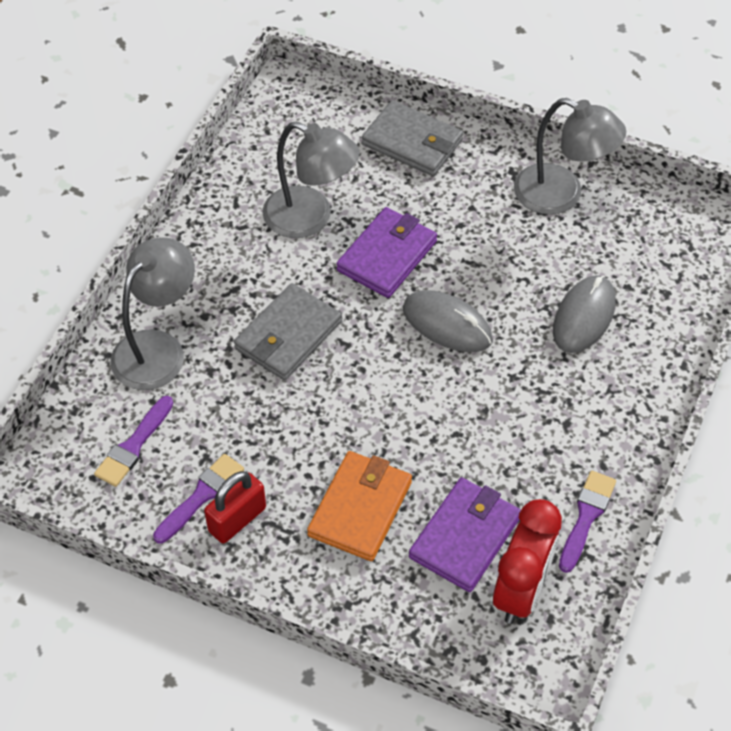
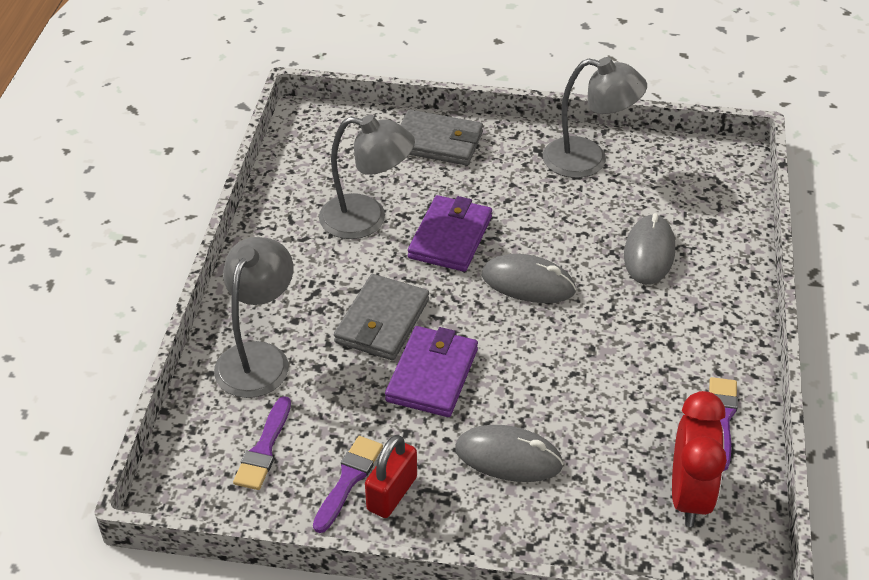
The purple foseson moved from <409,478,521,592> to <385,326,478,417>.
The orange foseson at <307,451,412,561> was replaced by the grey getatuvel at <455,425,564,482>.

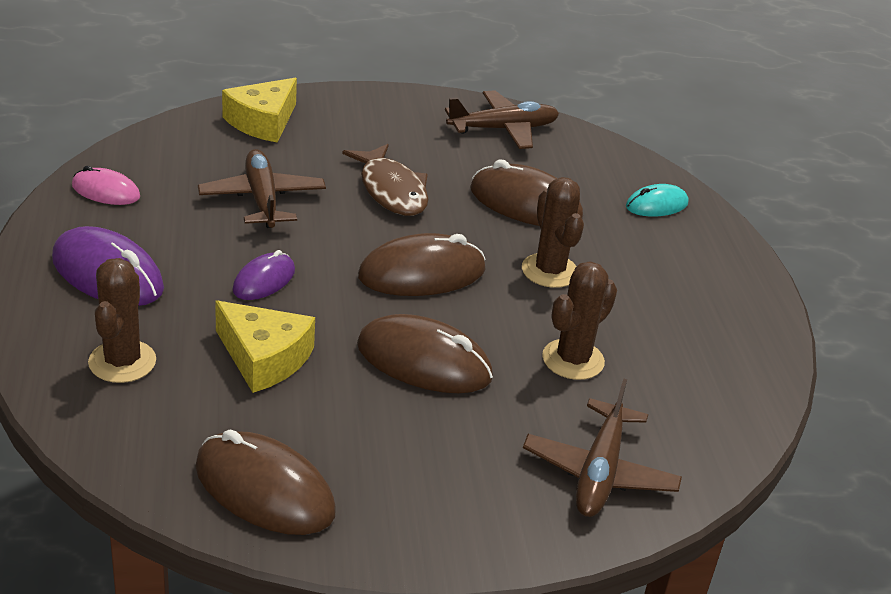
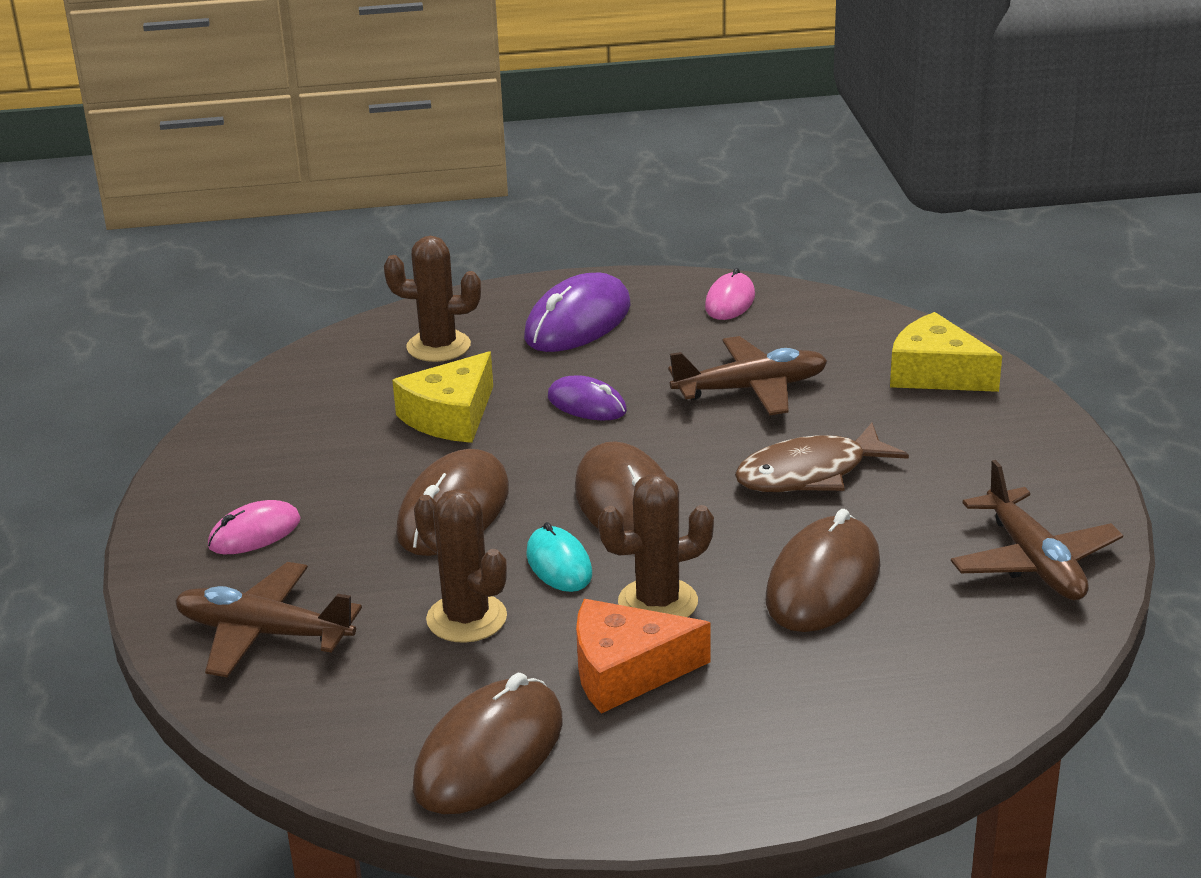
The pink getatuvel at <208,500,301,554> appeared.
The brown getatuvel moved from <195,429,336,535> to <413,673,563,814>.
The turquoise getatuvel moved from <626,184,688,217> to <526,522,592,592>.
The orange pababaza at <576,599,710,714> appeared.

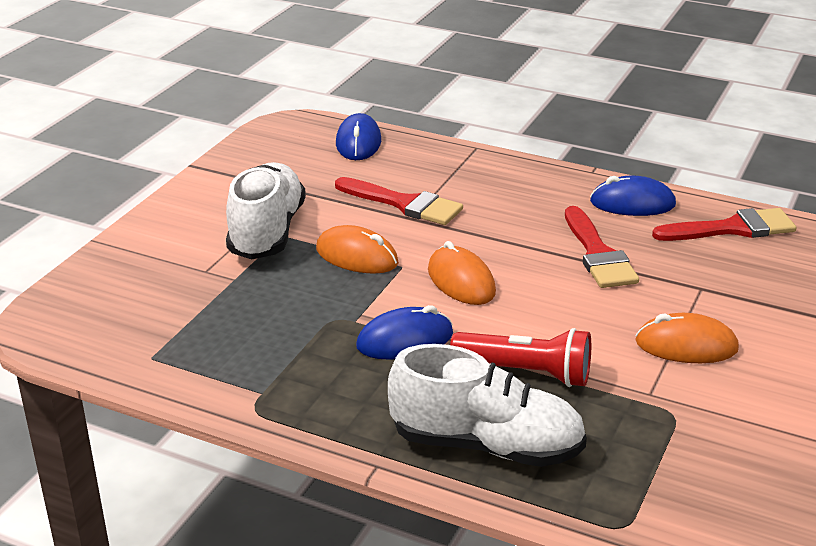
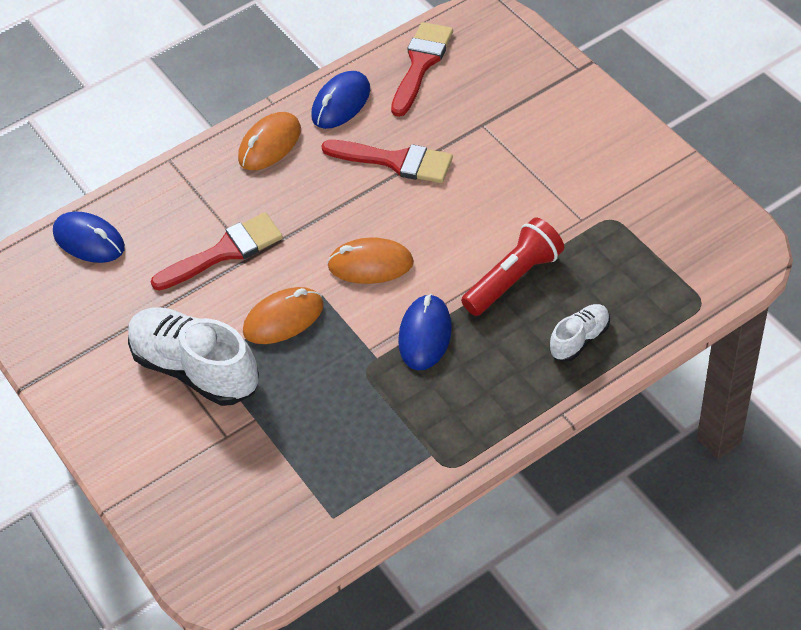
The orange getatuvel moved from <635,313,739,363> to <238,112,301,170>.
The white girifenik at <388,344,587,467> changed to 0.50 times the size.

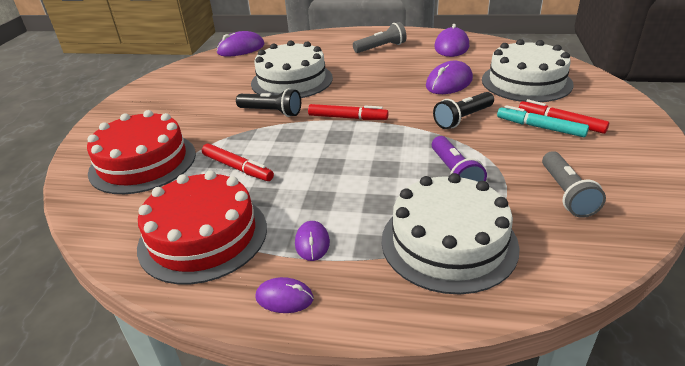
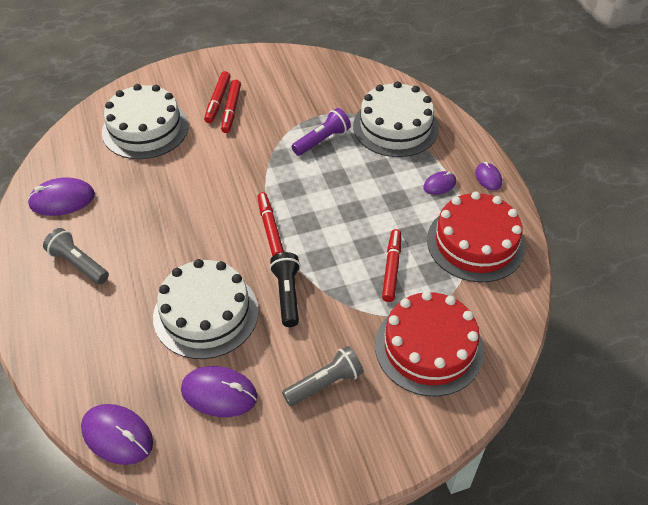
The purple getatuvel moved from <426,61,473,94> to <181,366,258,417>.
The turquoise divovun at <497,105,589,137> became the red divovun at <221,80,241,133>.
The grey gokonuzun moved from <542,151,606,218> to <282,346,364,406>.
The black gokonuzun at <433,92,494,129> disappeared.

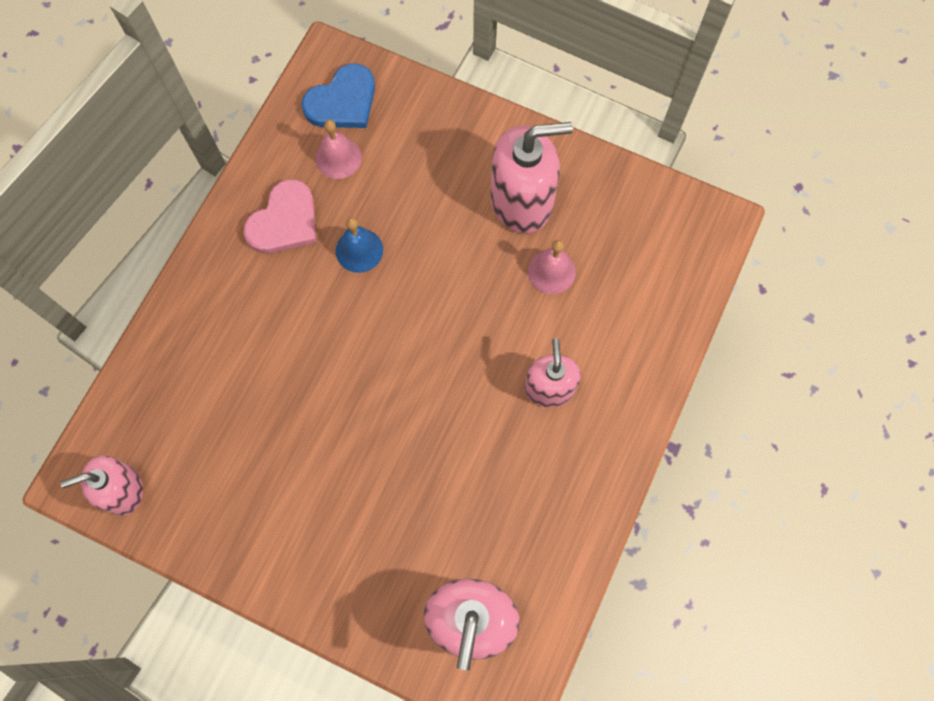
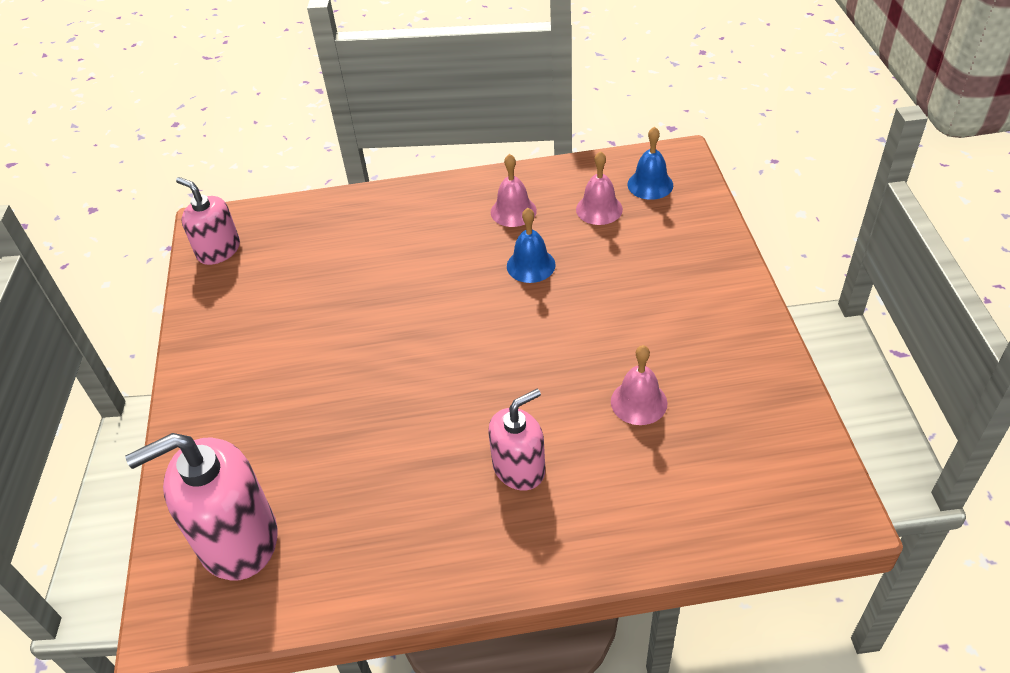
The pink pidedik at <243,179,316,253> was replaced by the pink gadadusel at <491,154,537,227>.
The blue pidedik at <302,63,375,128> was replaced by the blue gadadusel at <628,126,673,200>.
The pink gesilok at <490,122,573,233> disappeared.

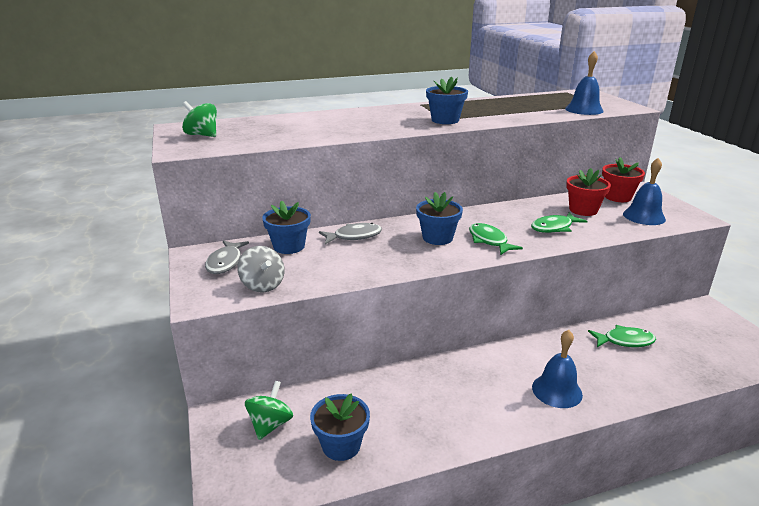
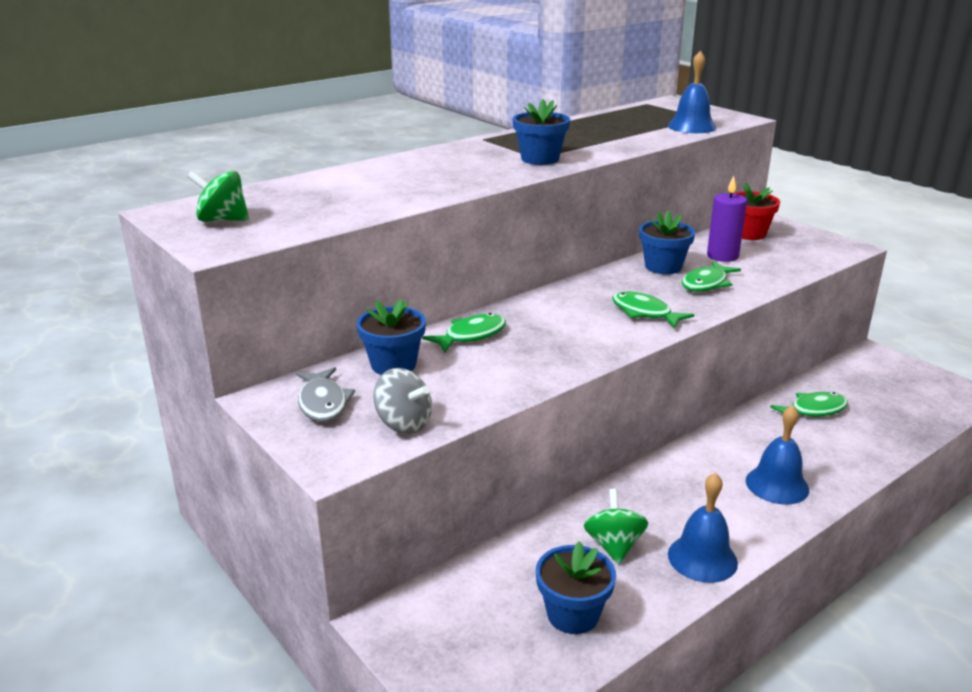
The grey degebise at <319,223,382,244> became the green degebise at <423,313,506,353>.
The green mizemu moved from <245,381,293,440> to <584,489,648,564>.
The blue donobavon moved from <416,192,463,245> to <639,210,695,274>.
The blue gadadusel moved from <623,158,666,225> to <668,472,738,583>.
The red donobavon at <566,168,611,216> was replaced by the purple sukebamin at <707,176,747,262>.

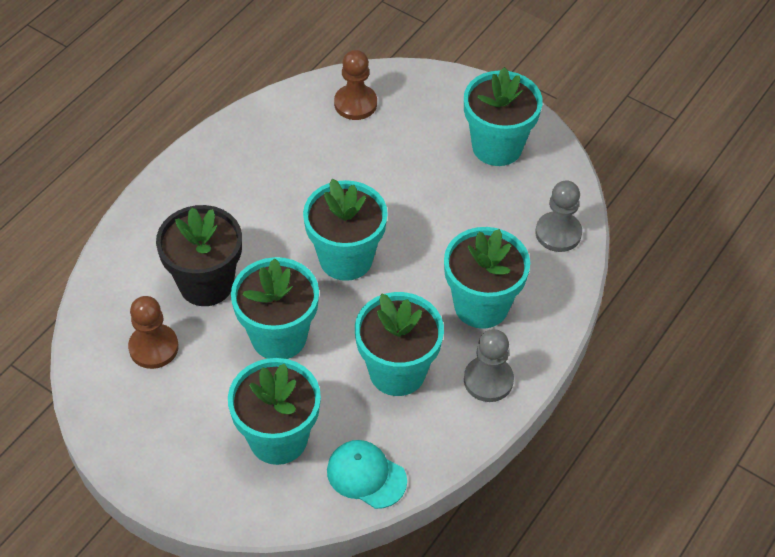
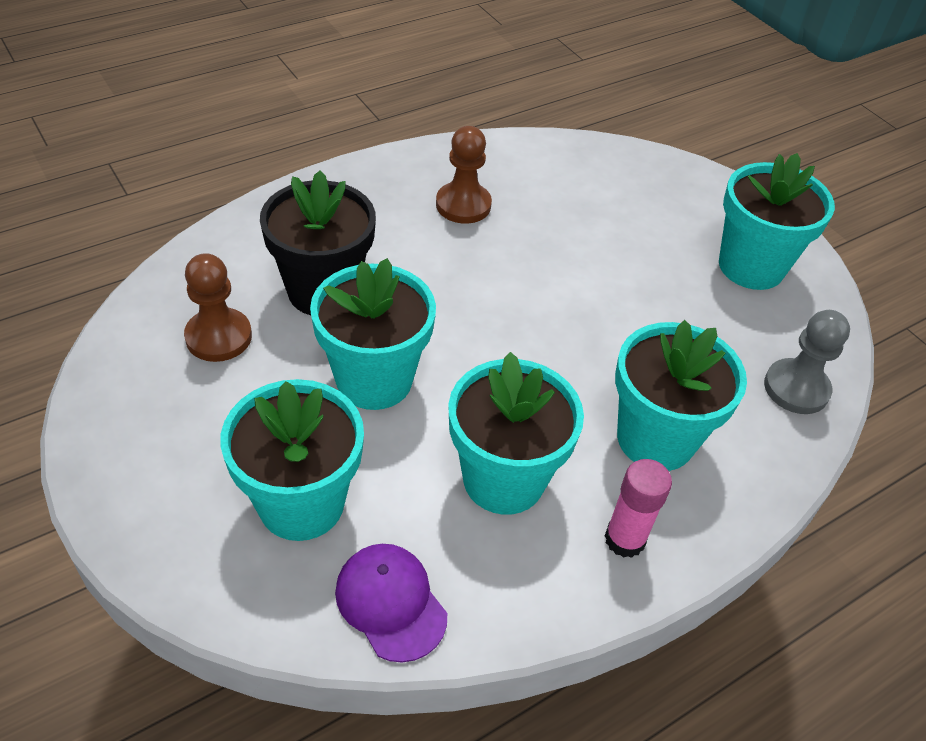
The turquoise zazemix at <327,440,407,509> became the purple zazemix at <335,544,447,663>.
The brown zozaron moved from <334,50,377,120> to <436,126,492,224>.
The grey zozaron at <464,329,514,402> was replaced by the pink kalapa at <605,459,672,558>.
The turquoise donobavon at <303,179,388,281> disappeared.

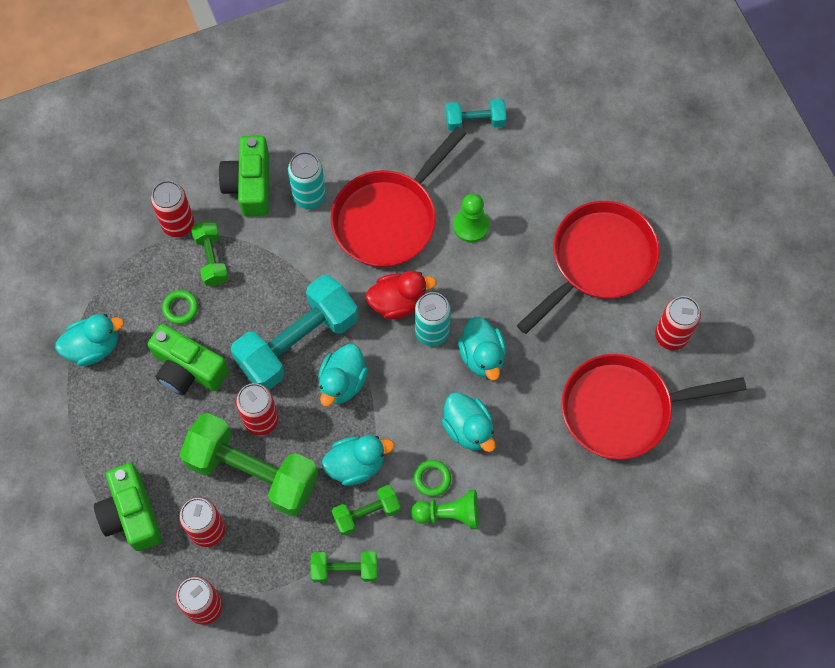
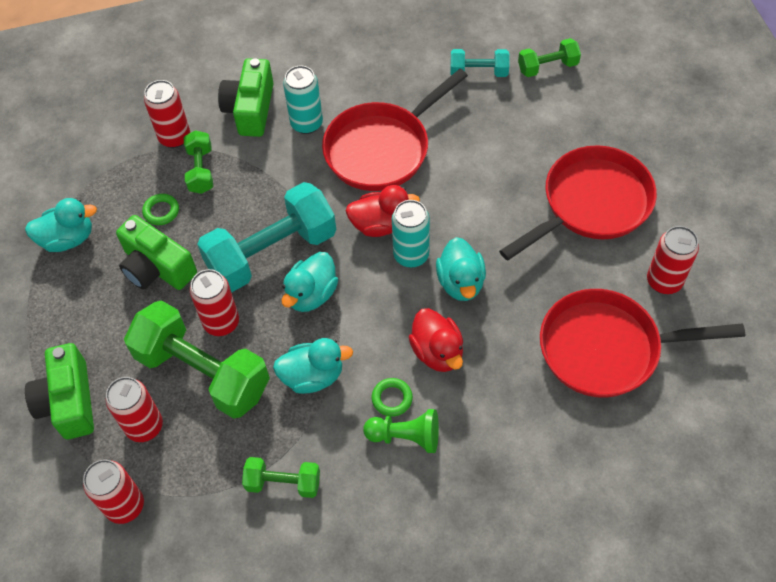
The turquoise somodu at <442,392,496,452> became the red somodu at <409,308,463,372>.
The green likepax moved from <332,485,401,536> to <518,38,581,77>.
The green zozaron at <453,194,489,243> disappeared.

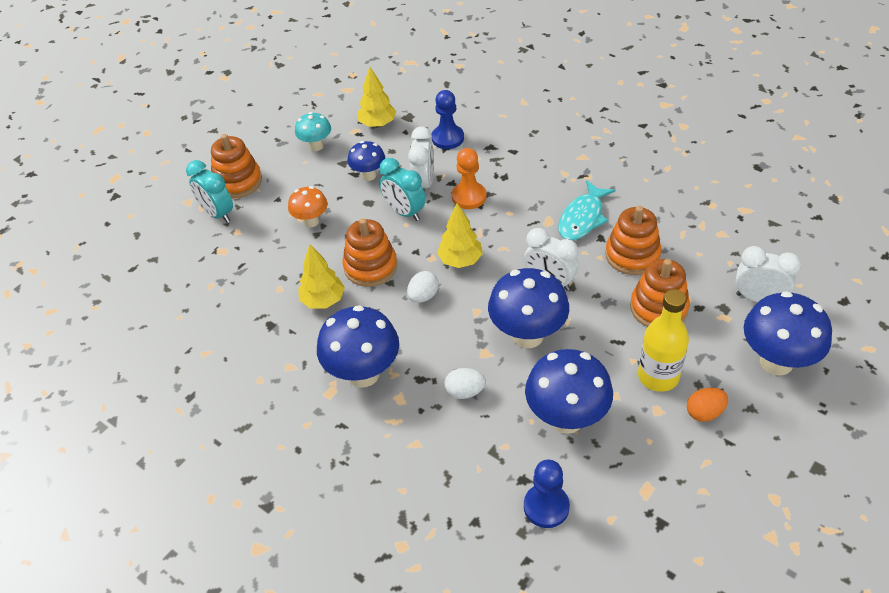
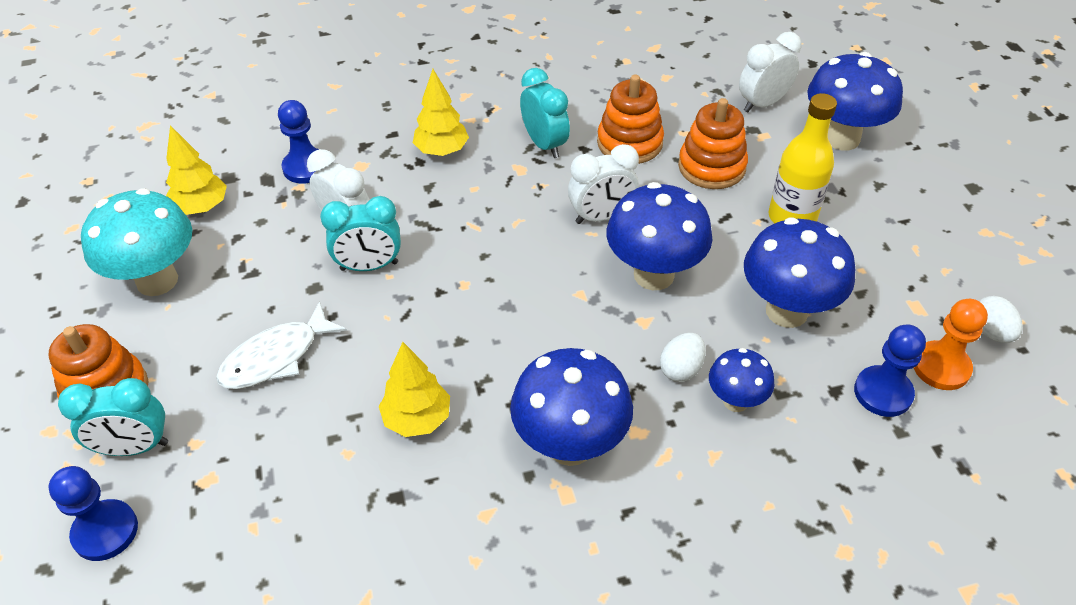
The blue zozaron at <48,466,138,561> appeared.
The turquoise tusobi at <295,112,331,151> changed to 1.78 times the size.
The orange tusobi at <288,186,327,227> was replaced by the white degebise at <216,301,347,389>.
The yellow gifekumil moved from <437,203,483,268> to <413,69,469,156>.
The turquoise degebise at <558,180,615,241> was replaced by the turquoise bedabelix at <520,68,570,158>.
The blue tusobi moved from <348,141,385,181> to <709,348,774,412>.
The orange zozaron moved from <452,148,486,209> to <914,299,988,390>.
The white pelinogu moved from <407,271,439,303> to <979,296,1023,343>.
The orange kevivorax at <343,218,397,287> disappeared.
The orange pelinogu at <687,388,728,422> disappeared.

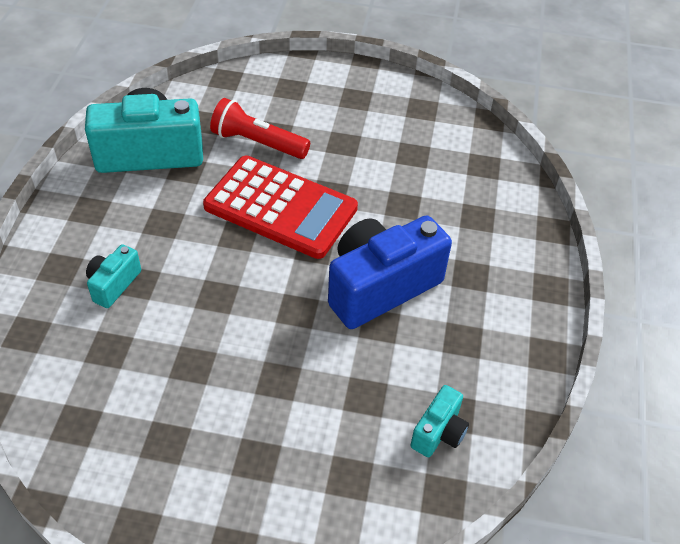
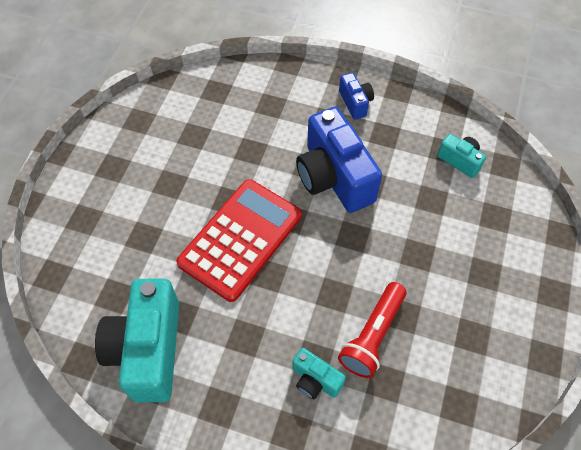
The red gokonuzun moved from <210,98,310,159> to <338,282,407,378>.
The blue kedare at <339,73,374,120> appeared.

